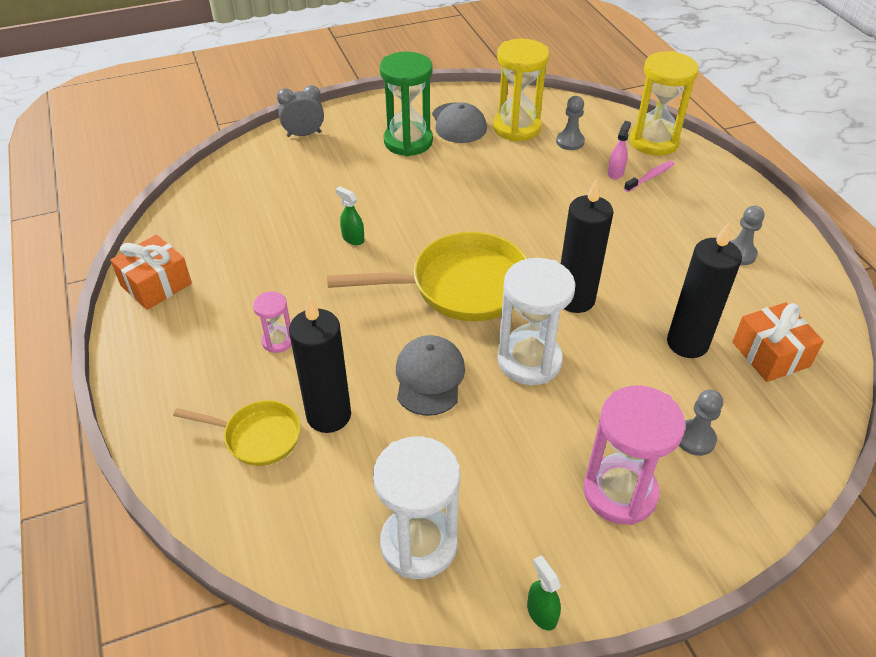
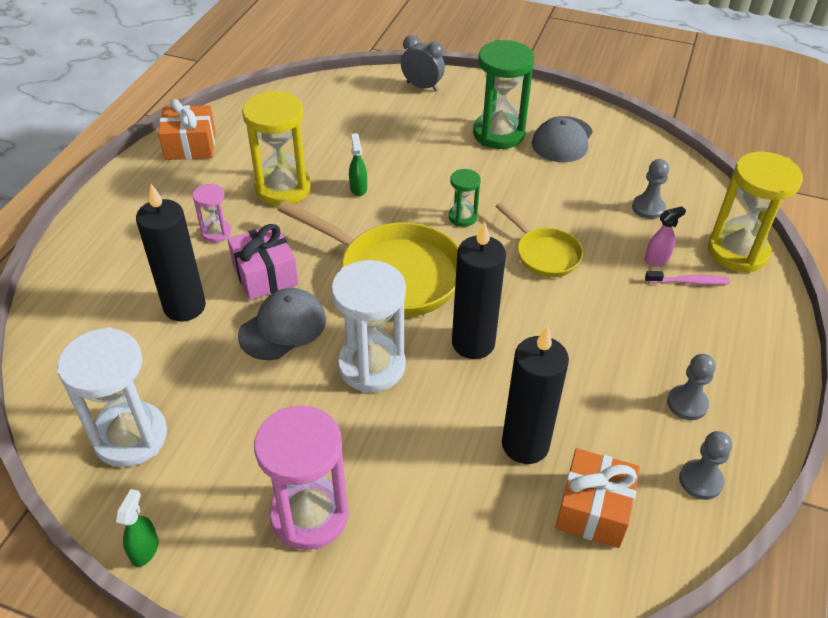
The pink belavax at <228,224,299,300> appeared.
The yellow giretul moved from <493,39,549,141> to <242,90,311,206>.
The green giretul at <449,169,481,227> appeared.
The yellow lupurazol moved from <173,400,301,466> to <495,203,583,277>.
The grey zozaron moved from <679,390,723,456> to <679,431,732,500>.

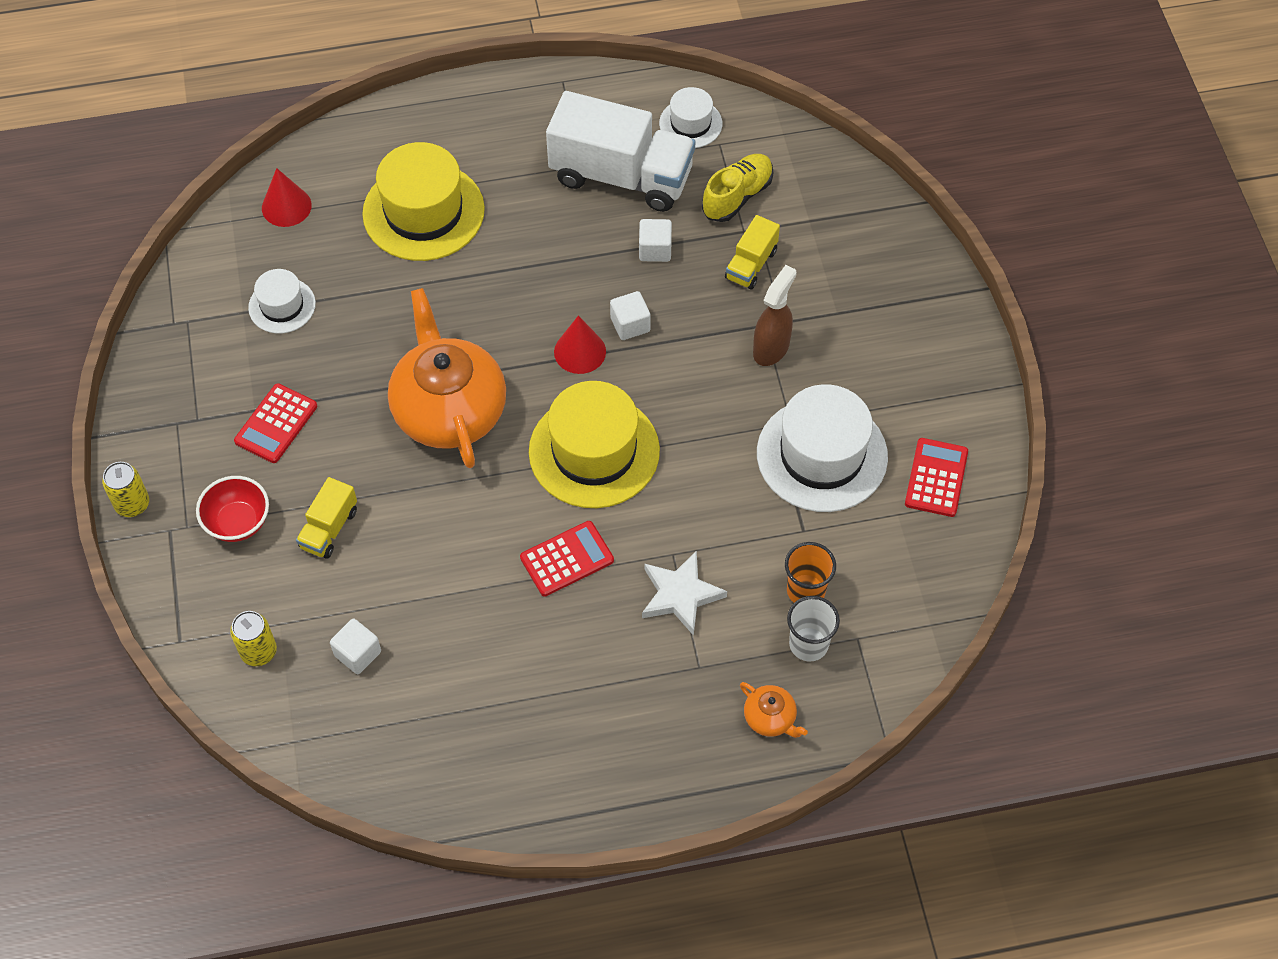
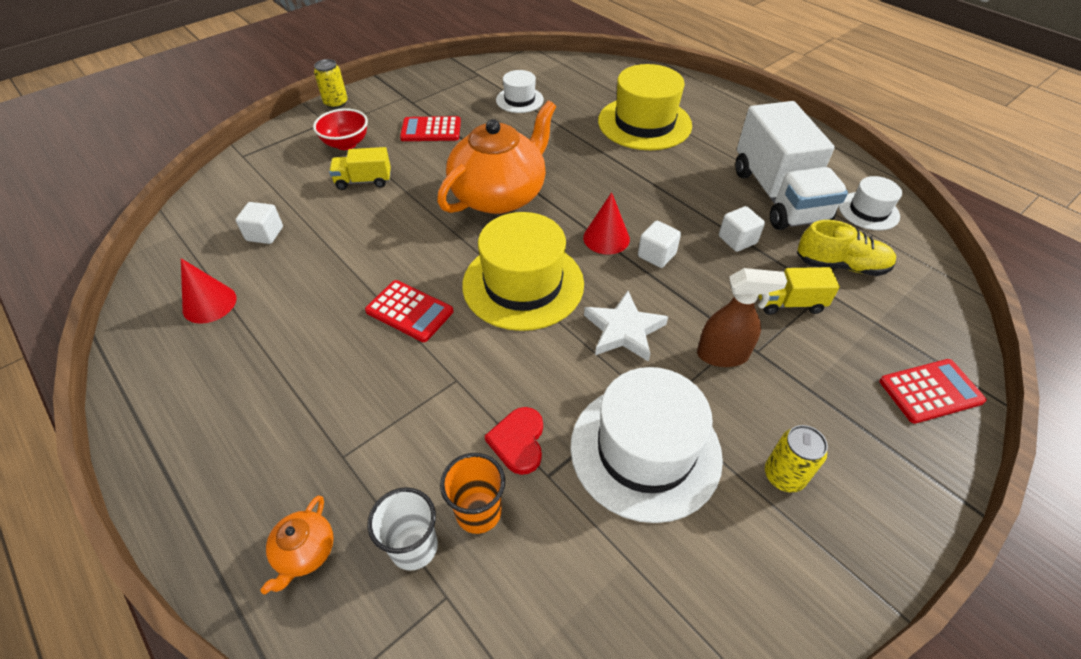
The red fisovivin moved from <262,168,312,227> to <181,258,237,324>.
The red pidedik at <485,407,543,475> appeared.
The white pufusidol moved from <642,551,727,636> to <584,291,668,362>.
The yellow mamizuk moved from <230,611,277,666> to <765,425,828,493>.
The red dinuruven moved from <905,438,968,517> to <879,359,986,424>.

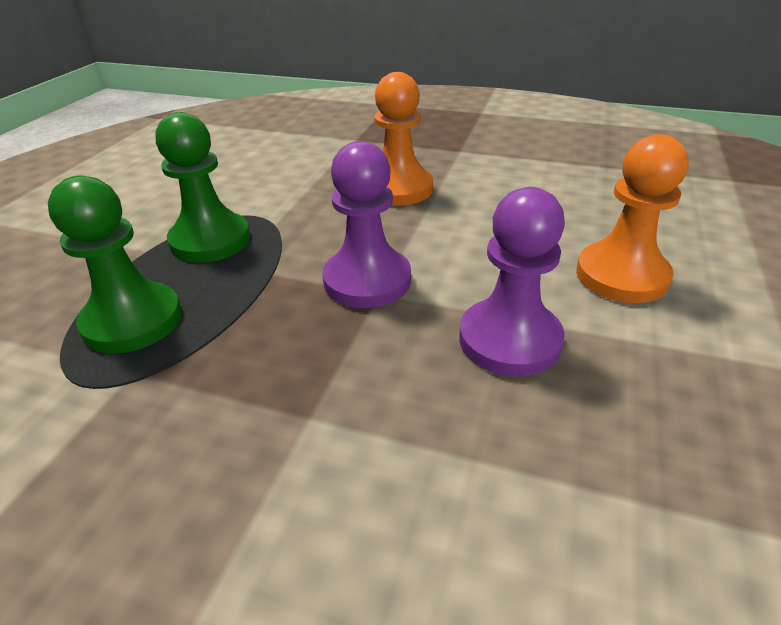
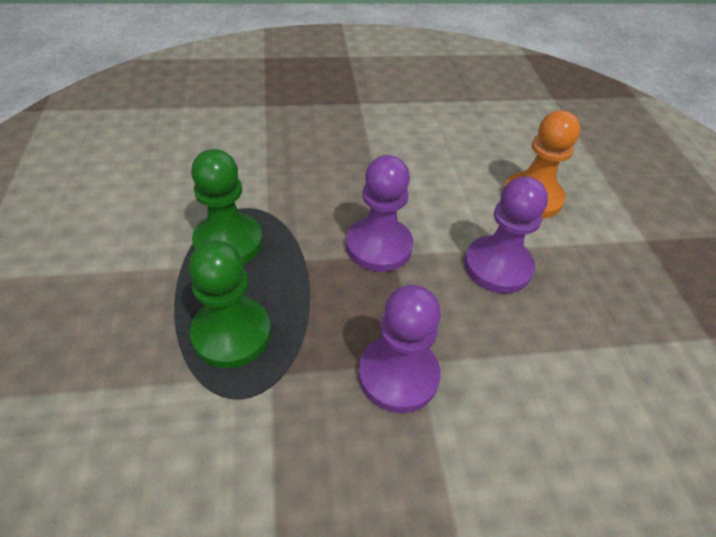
The purple zozaron at <358,285,441,413> appeared.
The orange zozaron at <374,72,433,206> disappeared.

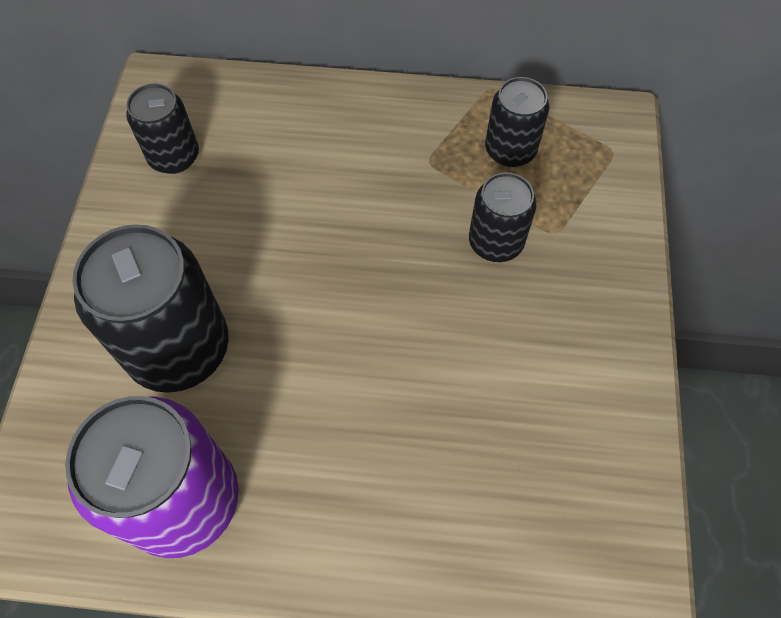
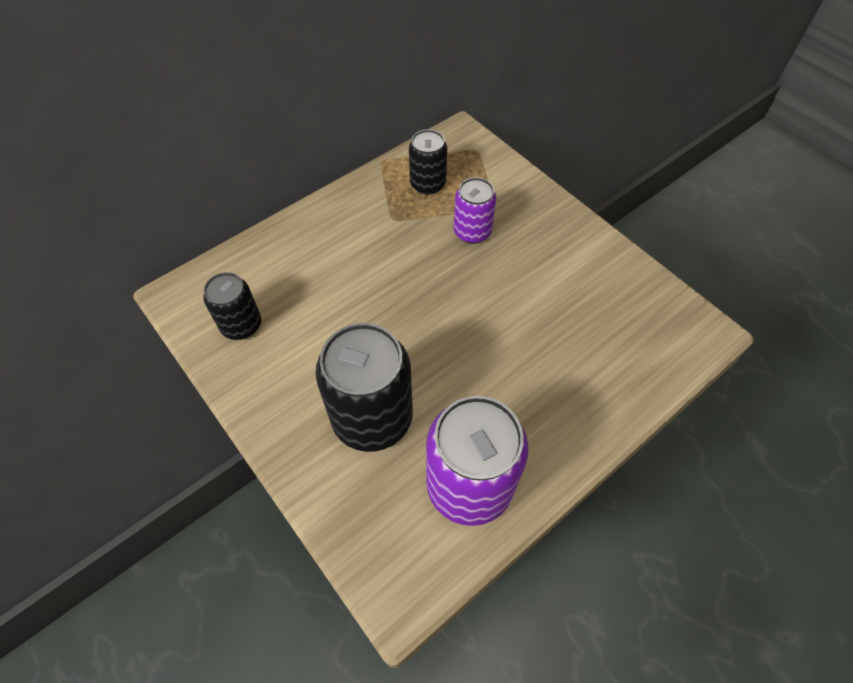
The black mamizuk at <469,172,536,262> became the purple mamizuk at <454,177,496,244>.

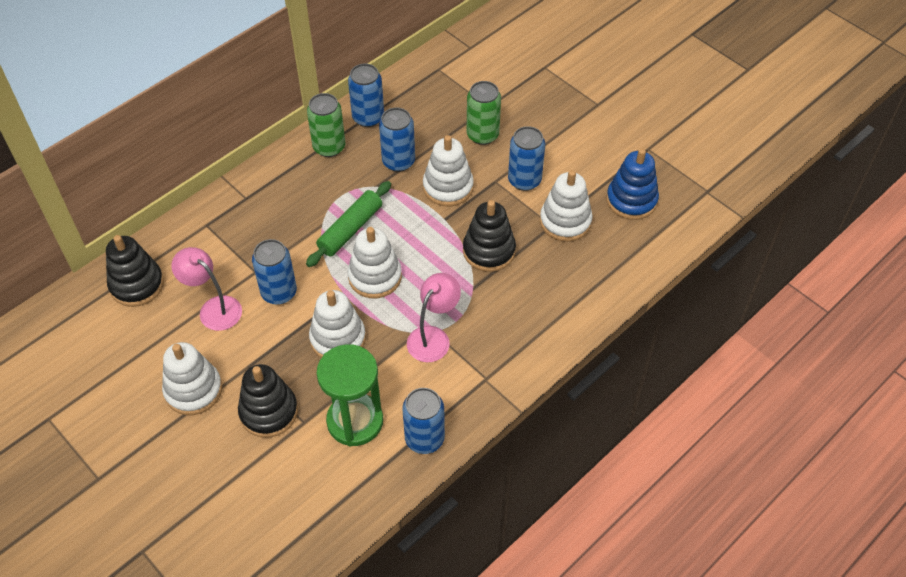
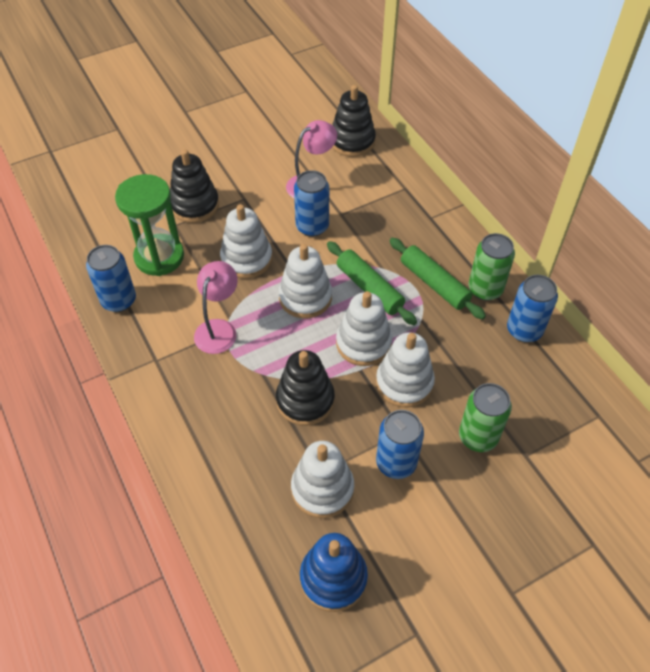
The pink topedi at <407,273,461,362> turned 120 degrees counterclockwise.
The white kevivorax moved from <162,342,222,415> to <336,291,392,366>.
The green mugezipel at <389,238,486,320> appeared.
The blue mamizuk at <379,108,415,172> disappeared.

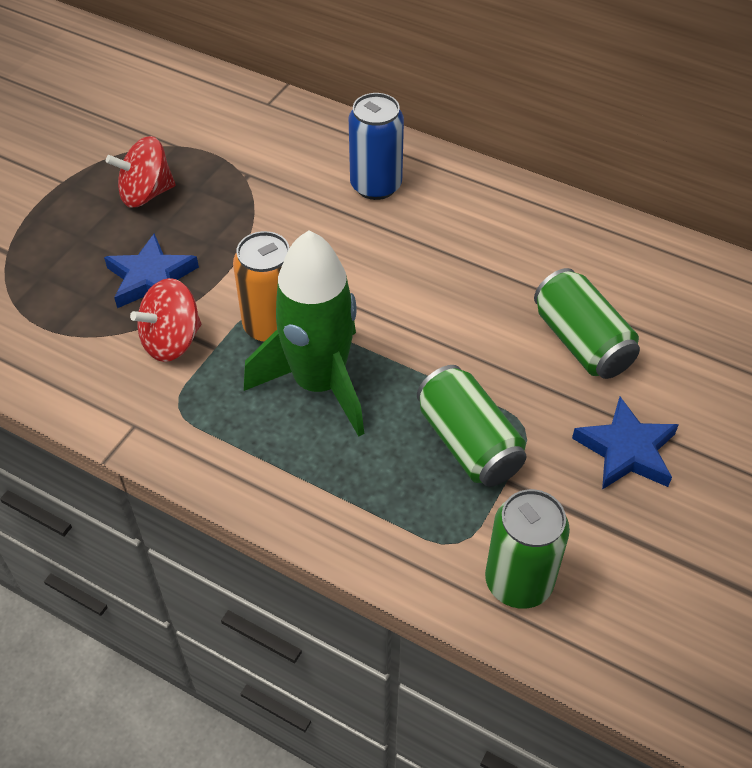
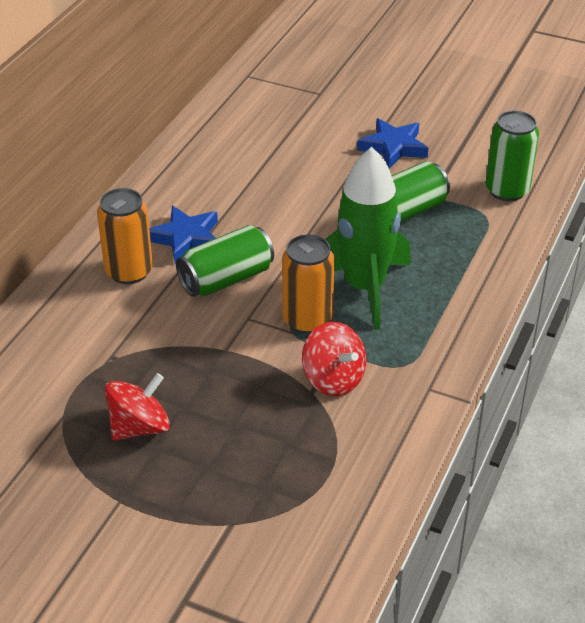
The blue mamizuk at <348,93,404,200> became the orange mamizuk at <97,188,153,284>.
The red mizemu at <106,136,176,208> turned 105 degrees counterclockwise.
The blue pufusidol moved from <104,233,199,308> to <149,206,218,264>.
The green mamizuk moved from <534,268,640,379> to <176,225,274,297>.

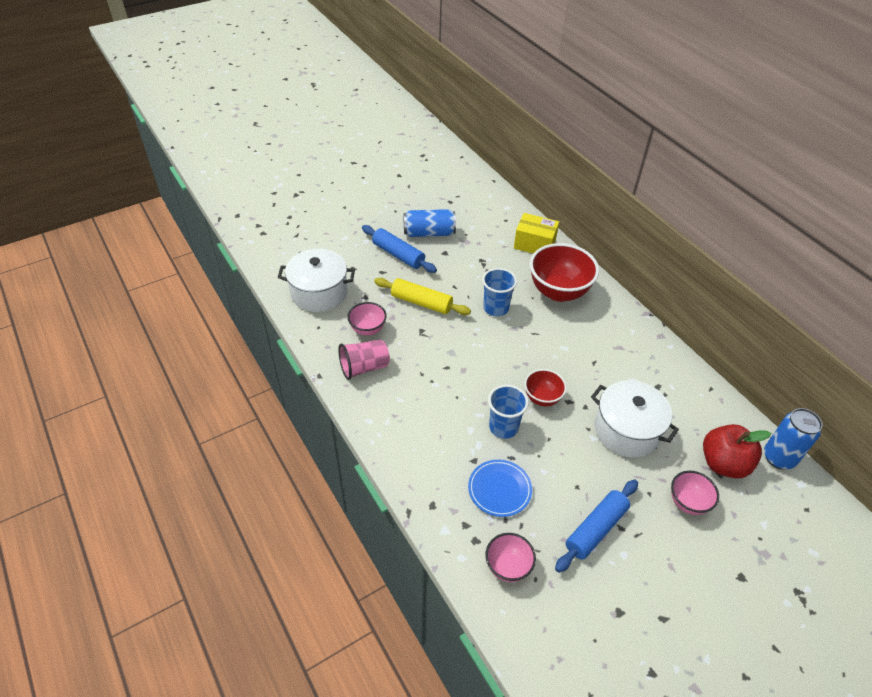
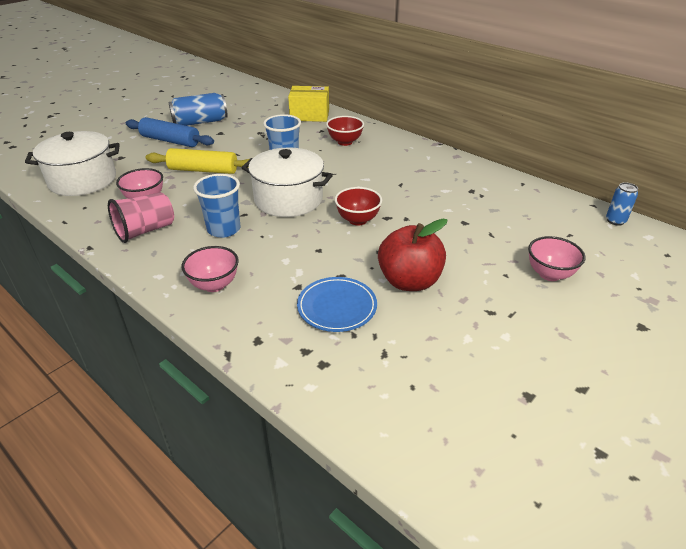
The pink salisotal moved from <485,533,536,582> to <182,246,239,292>.
The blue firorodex moved from <488,384,529,439> to <193,174,241,238>.
The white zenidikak moved from <591,380,679,458> to <241,147,333,217>.
The red salisotal at <530,243,599,302> changed to 0.54 times the size.
The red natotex moved from <703,424,771,478> to <378,219,448,291>.
The blue mamizuk at <764,408,823,469> changed to 0.56 times the size.
The blue mugezipel at <555,479,638,573> disappeared.

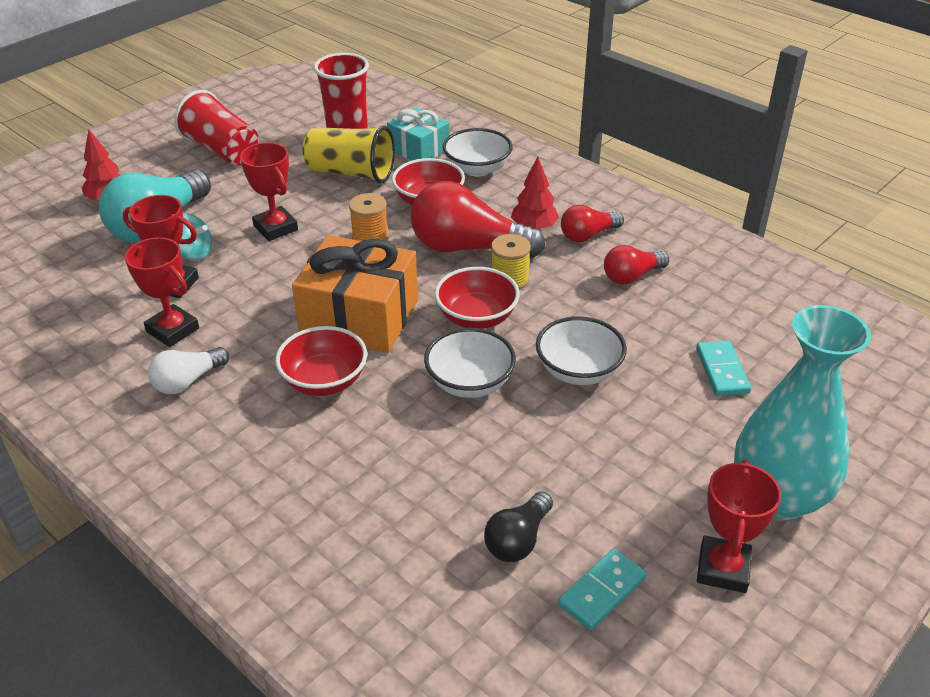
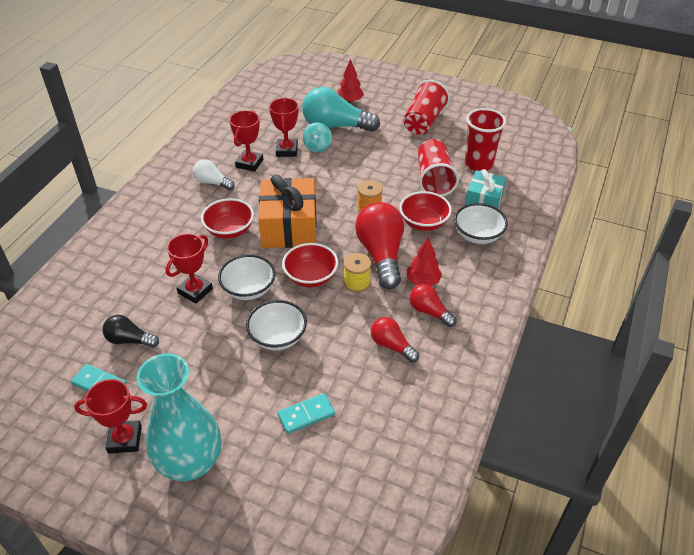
The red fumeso moved from <240,142,298,241> to <166,233,213,304>.
The yellow firorodex at <303,126,395,183> became the red firorodex at <418,139,459,196>.

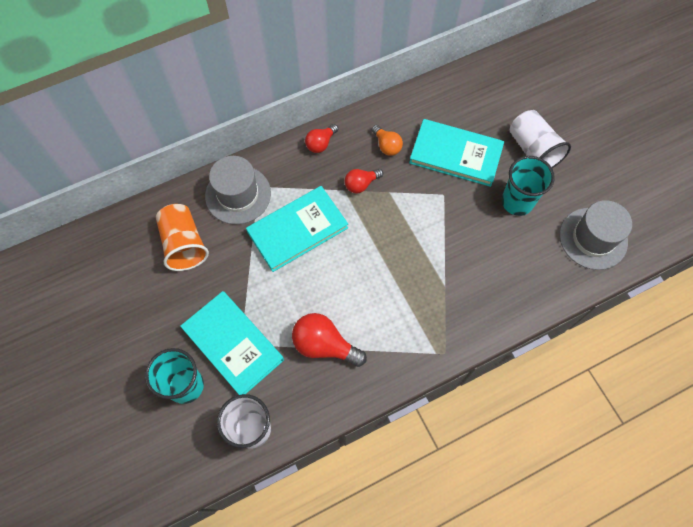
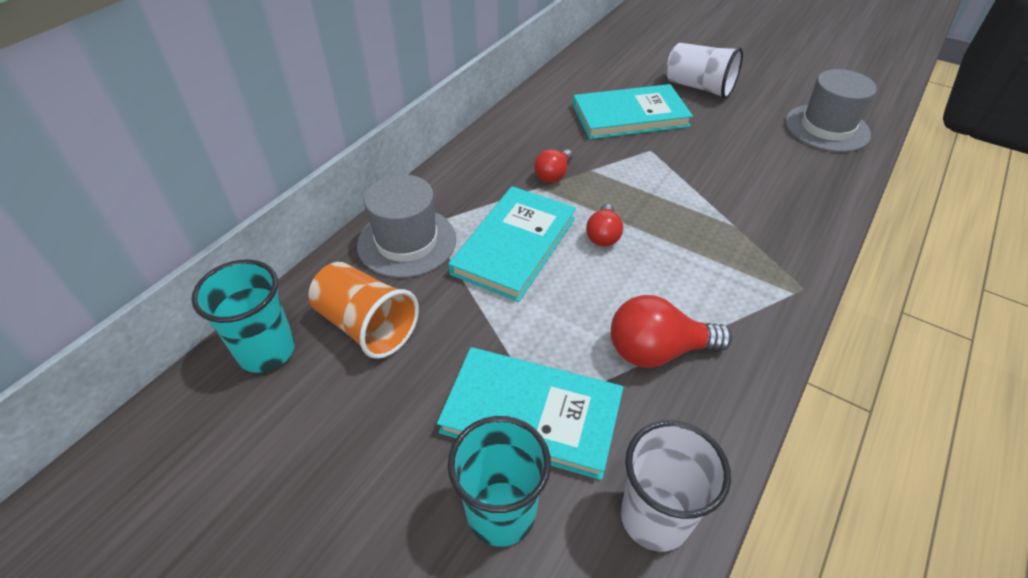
The turquoise firorodex moved from <502,156,555,216> to <191,260,295,373>.
The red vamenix moved from <305,124,338,153> to <586,204,623,247>.
The orange vamenix at <372,125,403,156> disappeared.

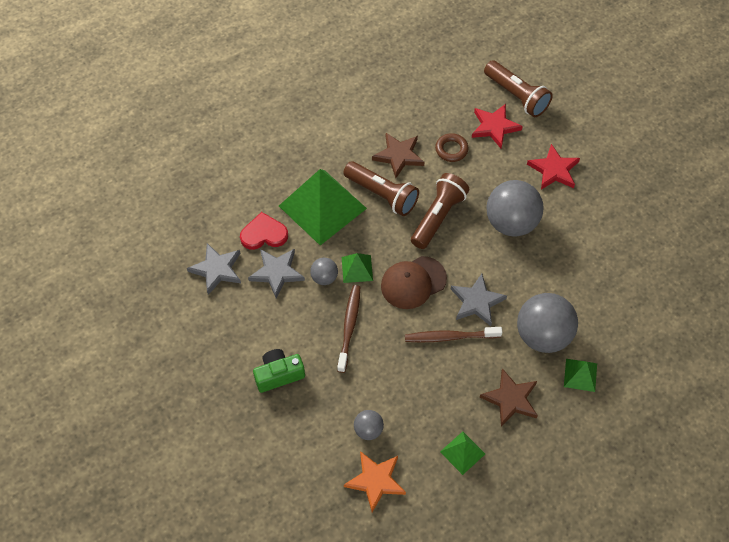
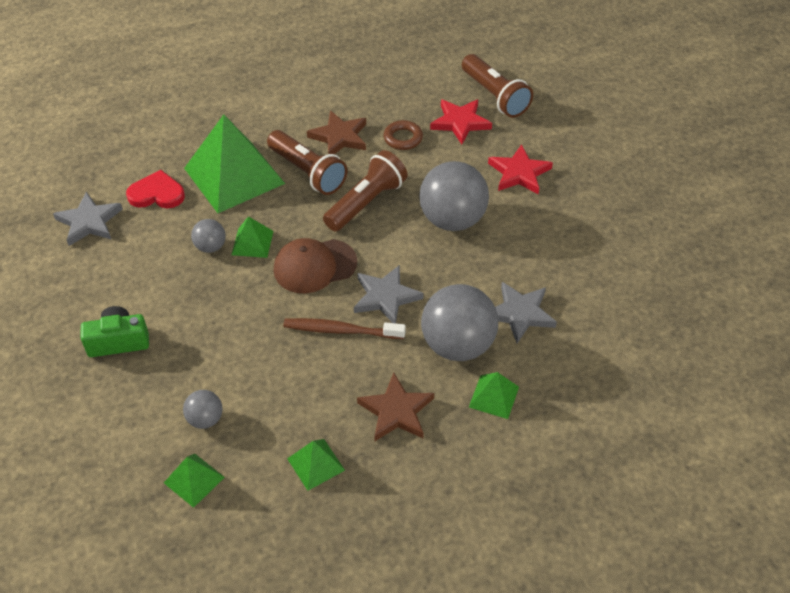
The orange pufusidol at <344,451,406,512> was replaced by the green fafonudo at <164,454,225,508>.
The grey pufusidol moved from <248,249,305,298> to <495,282,557,343>.
The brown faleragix at <337,285,360,373> disappeared.

